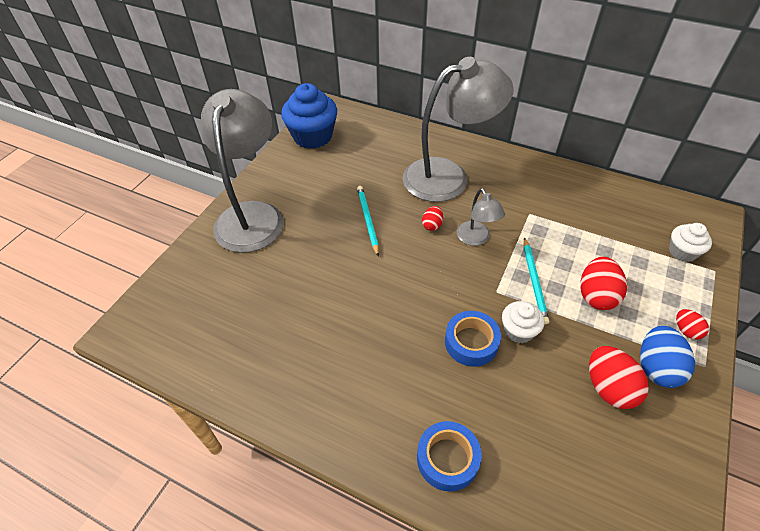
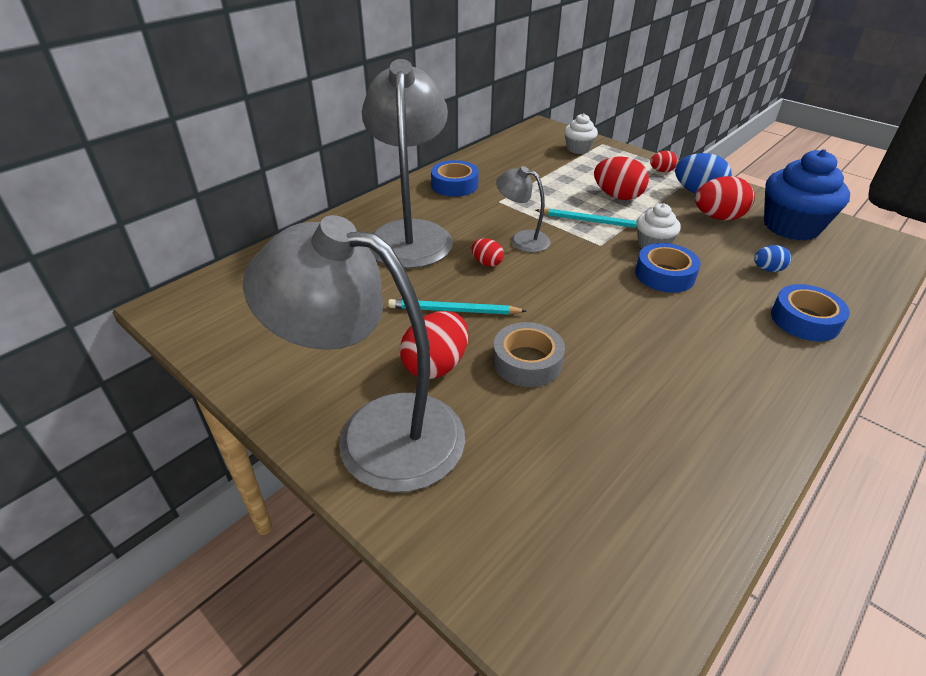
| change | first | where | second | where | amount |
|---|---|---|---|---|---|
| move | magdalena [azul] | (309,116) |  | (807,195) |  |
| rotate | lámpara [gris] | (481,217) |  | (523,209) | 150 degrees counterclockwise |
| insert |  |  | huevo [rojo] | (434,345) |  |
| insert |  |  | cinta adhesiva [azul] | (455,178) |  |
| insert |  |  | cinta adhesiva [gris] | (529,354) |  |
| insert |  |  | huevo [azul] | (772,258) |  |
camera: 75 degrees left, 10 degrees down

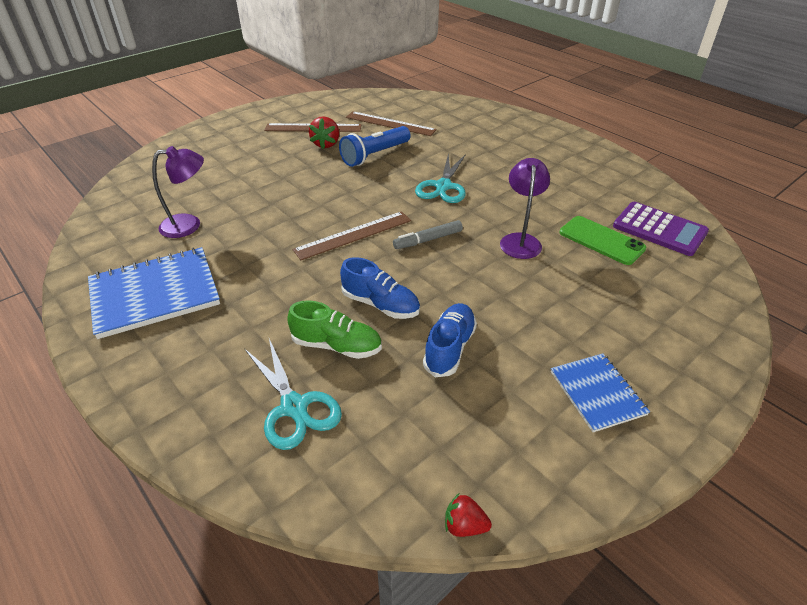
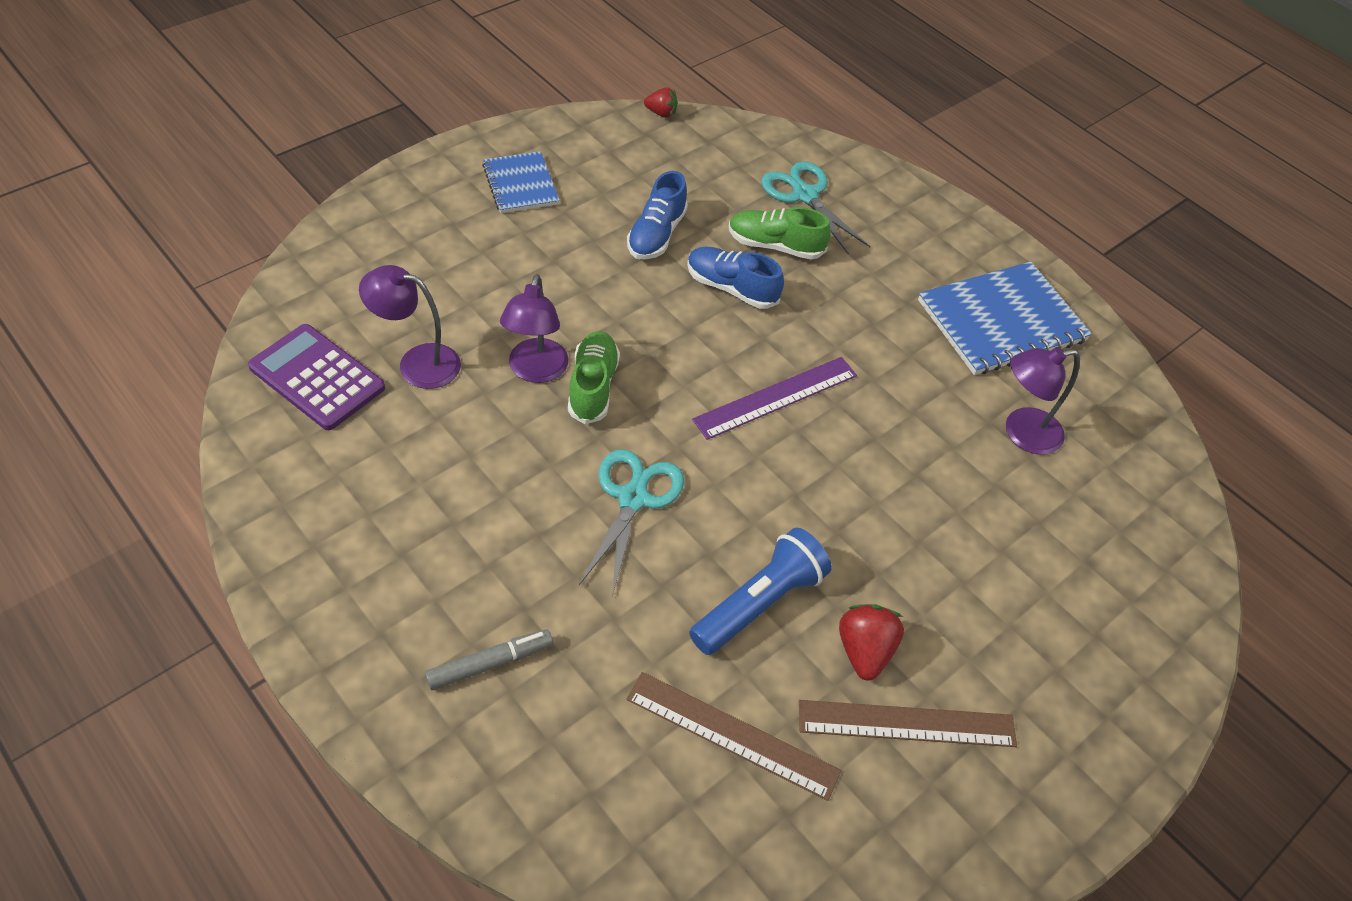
| change | first | where | second | where | amount |
|---|---|---|---|---|---|
| recolor | regla [marrón] | (352,235) | regla [morado] | (774,398) |  |
| move | rotulador [gris] | (428,234) |  | (489,659) |  |
| replace | móvil [verde] | (603,240) | lámpara [morado] | (410,327) |  |
| insert |  |  | zapato [verde] | (594,377) |  |
camera: 175 degrees right, 10 degrees up

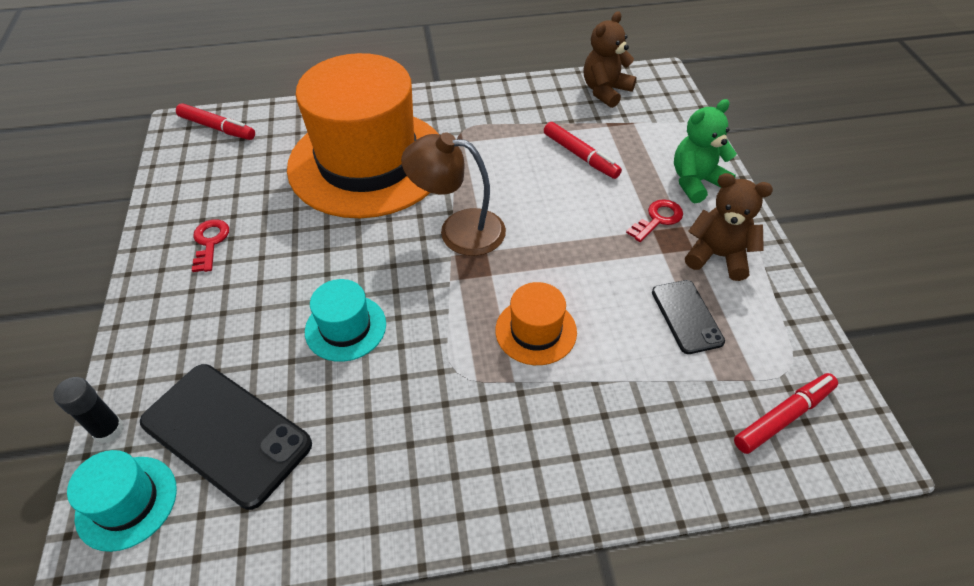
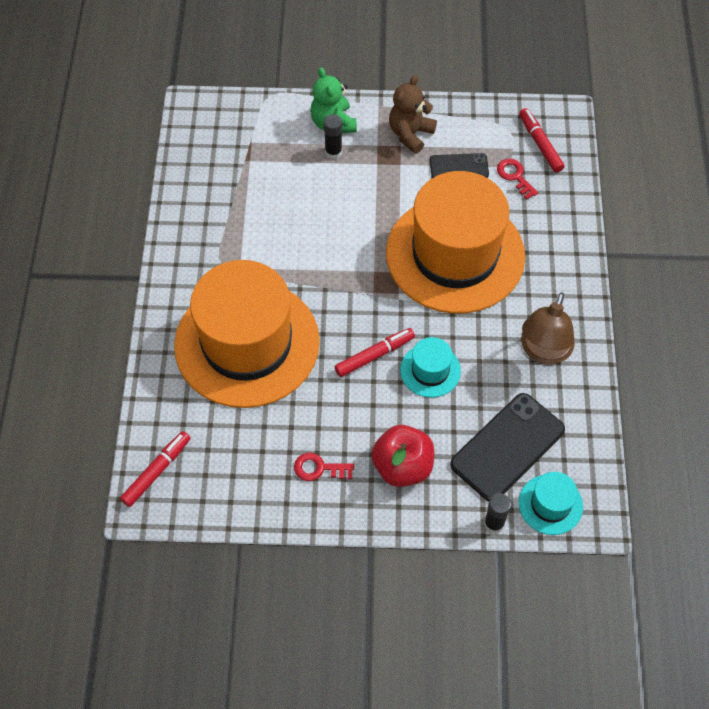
| change | first | where | second | where | amount |
|---|---|---|---|---|---|
| move | lámpara [marrón] | (453,194) |  | (548,328) |  |
| resize | sombrero [naranja] | (536,323) |  | (455,242) | x2.43 |
| move | rotulador [rojo] | (583,150) |  | (375,352) |  |
| delete | osito [marrón] | (610,59) |  |  |  |
| move | llave [rojo] | (654,220) |  | (517,179) |  |
| insert |  |  | barra de pegamento [negro] | (333,136) |  |
| insert |  |  | manzana [rojo] | (402,456) |  |
camera: 80 degrees left, 10 degrees up

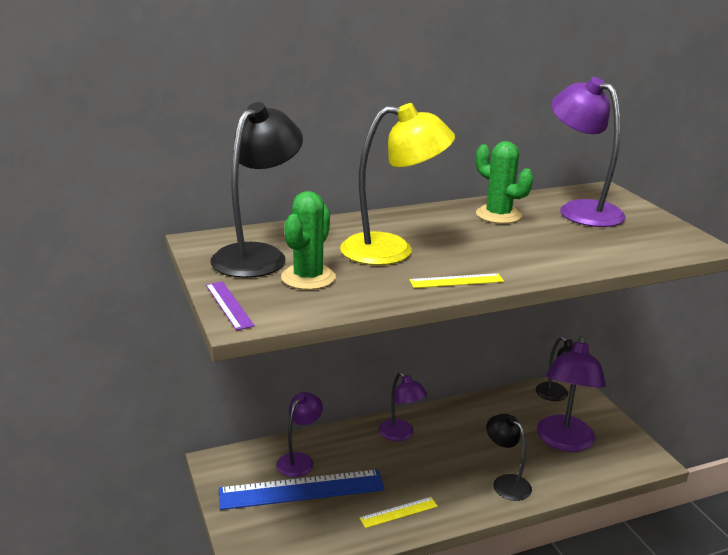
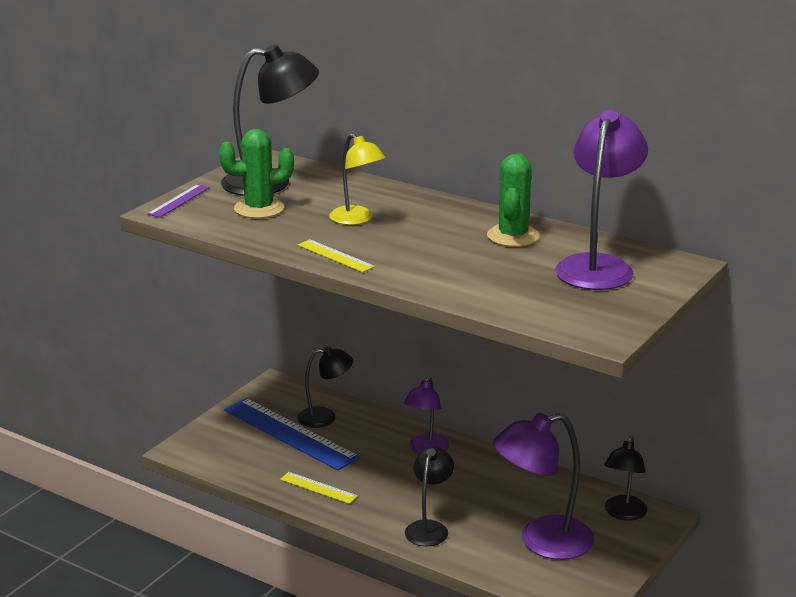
| change | first | where | second | where | amount |
|---|---|---|---|---|---|
| recolor | lámpara [morado] | (299,434) | lámpara [negro] | (325,387) |  |
| resize | lámpara [amarillo] | (397,184) |  | (357,179) | x0.61 |
camera: 55 degrees right, 0 degrees up

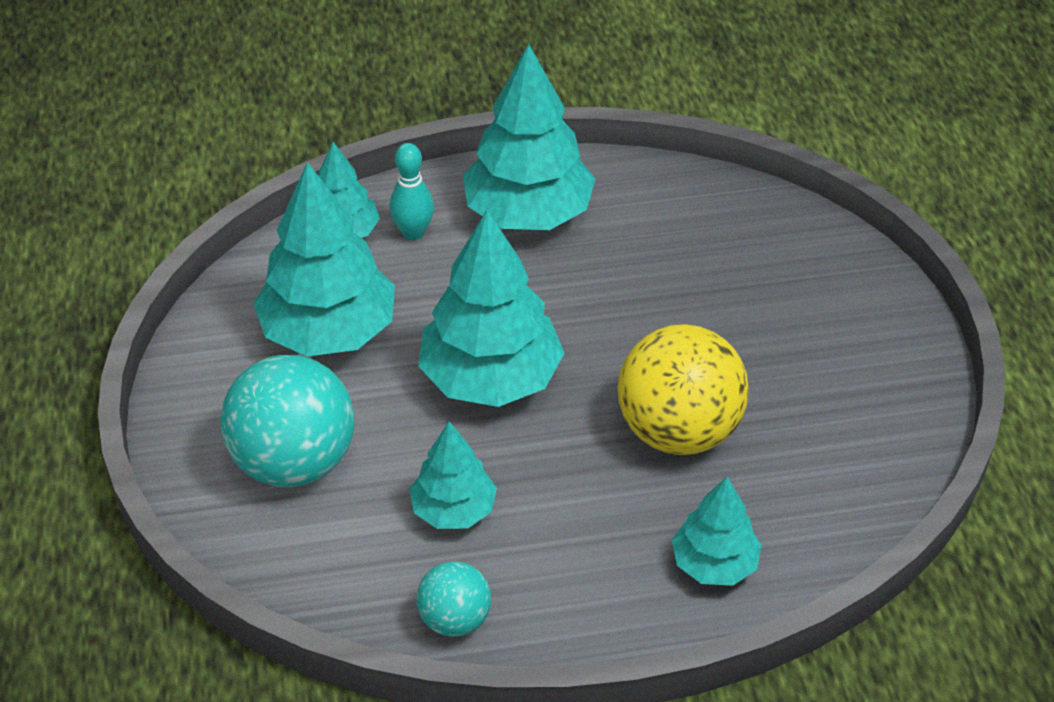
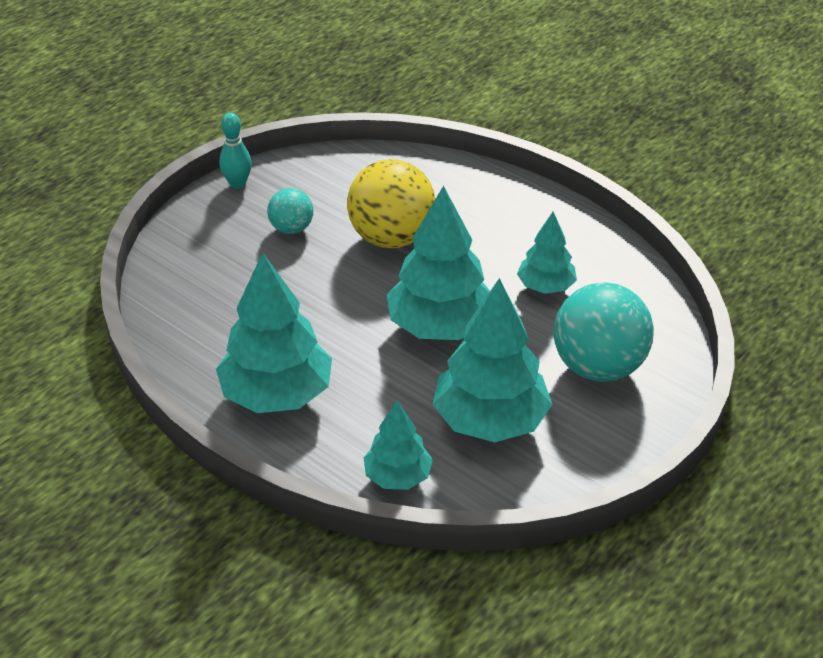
| change | first | where | second | where | amount |
|---|---|---|---|---|---|
| move | bolo [turquesa] | (411,191) |  | (235,151) |  |
| move | pelota [turquesa] | (454,599) |  | (290,211) |  |
| delete | árbol [turquesa] | (717,531) |  |  |  |
camera: 130 degrees left, 5 degrees down

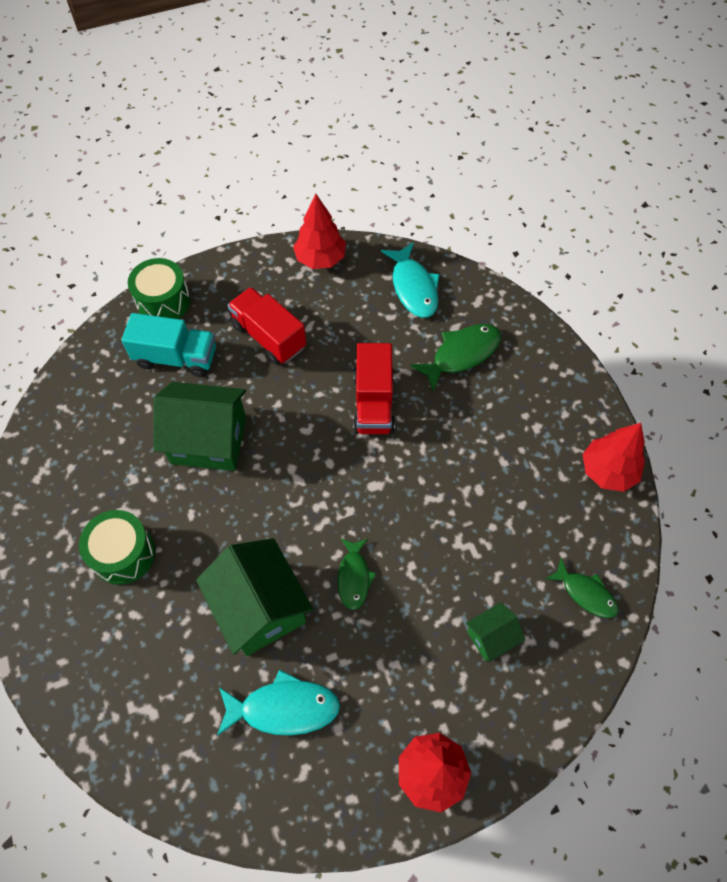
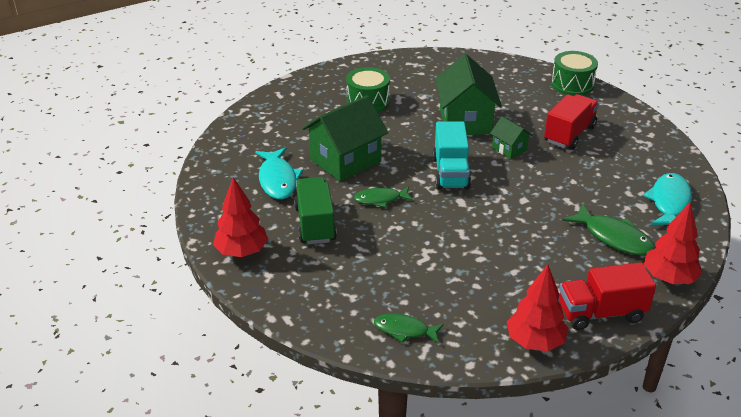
| change | first | where | second | where | amount |
|---|---|---|---|---|---|
| move | camión [turquesa] | (169,345) |  | (452,155) |  |
| move | árbol [rojo] | (319,231) |  | (673,243) |  |
| move | camión [rojo] | (374,388) |  | (607,296) |  |
| rotate | pez [turquesa] | (410,280) |  | (667,199) | 135 degrees clockwise |
| move | casa [verde] | (495,632) |  | (511,137) |  |
| rotate | pez [verde] | (582,588) |  | (409,328) | 75 degrees clockwise |
| insert |  |  | camión [verde] | (315,210) |  |
camera: 80 degrees right, 25 degrees down

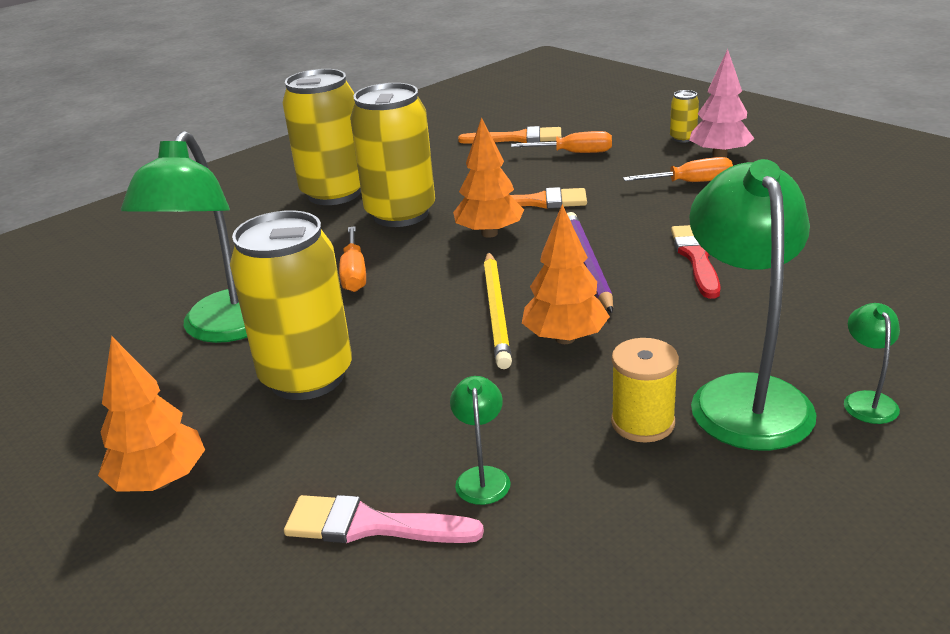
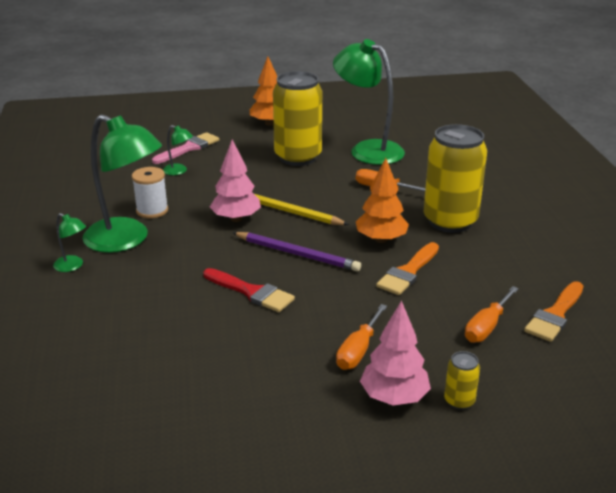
| change | first | where | second | where | amount |
|---|---|---|---|---|---|
| delete | lata [amarillo] | (322,137) |  |  |  |
| recolor | árbol [naranja] | (566,274) | árbol [rosa] | (235,180) |  |
| recolor | carrete [amarillo] | (645,390) | carrete [blanco] | (150,192) |  |
camera: 120 degrees right, 0 degrees up

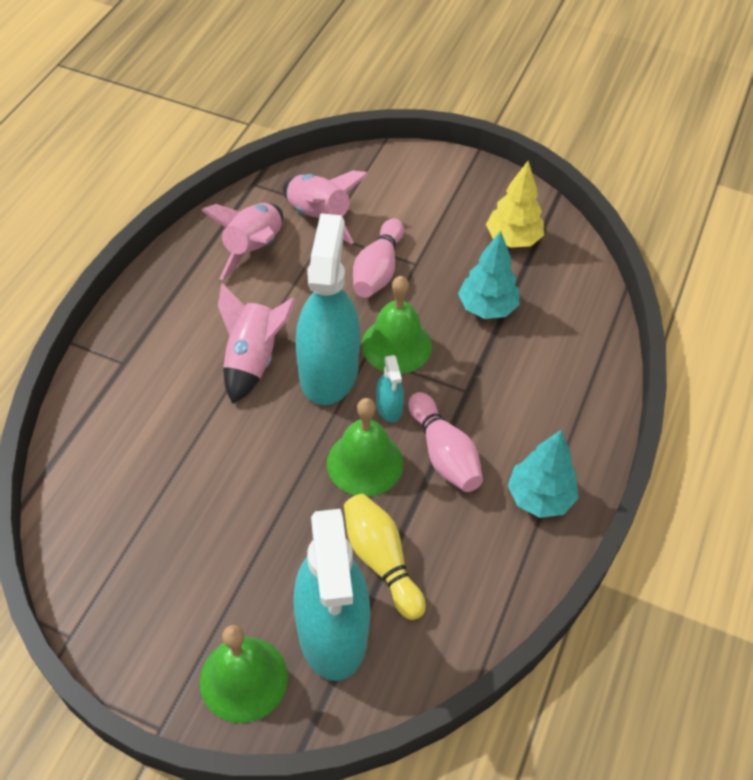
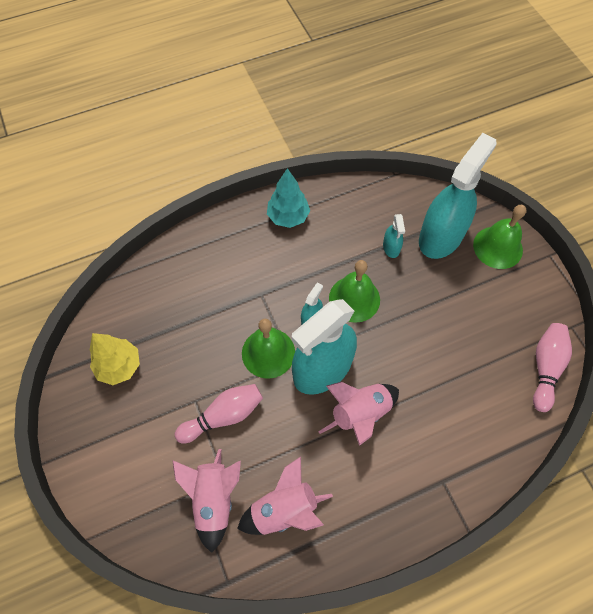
| change | first | where | second | where | amount |
|---|---|---|---|---|---|
| replace | bolo [amarillo] | (385,557) | pulverizador [turquesa] | (394,236) |  |
| move | bolo [rosa] | (446,442) |  | (552,367) |  |
| delete | árbol [turquesa] | (489,275) |  |  |  |
camera: 135 degrees left, 10 degrees up

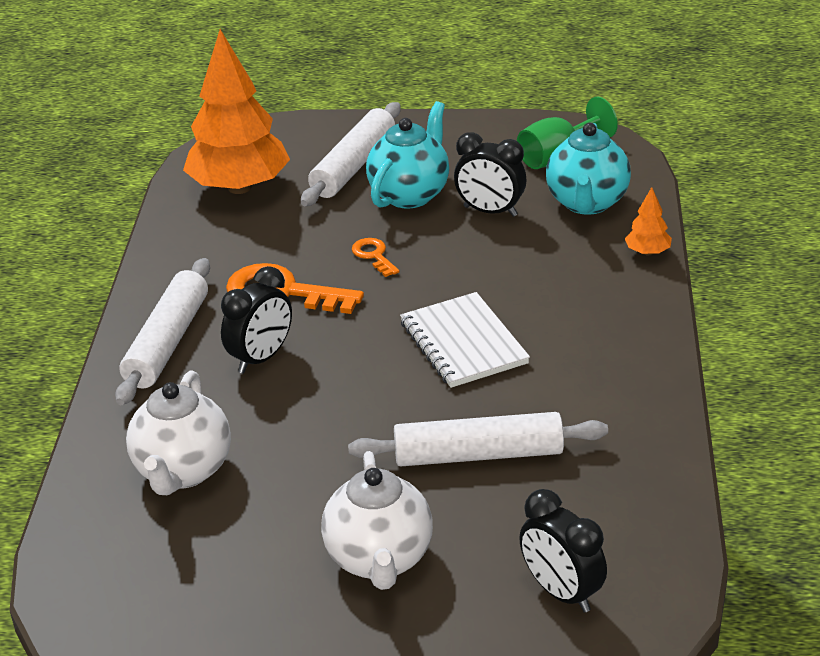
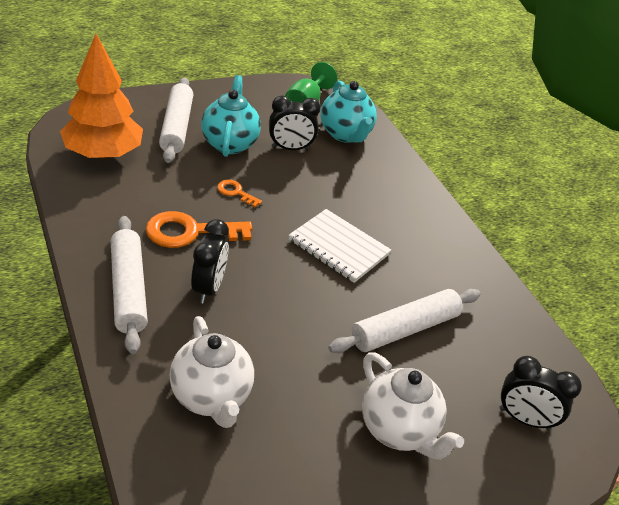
| change | first | where | second | where | amount |
|---|---|---|---|---|---|
| delete | árbol [naranja] | (648,221) |  |  |  |
camera: 35 degrees left, 5 degrees up

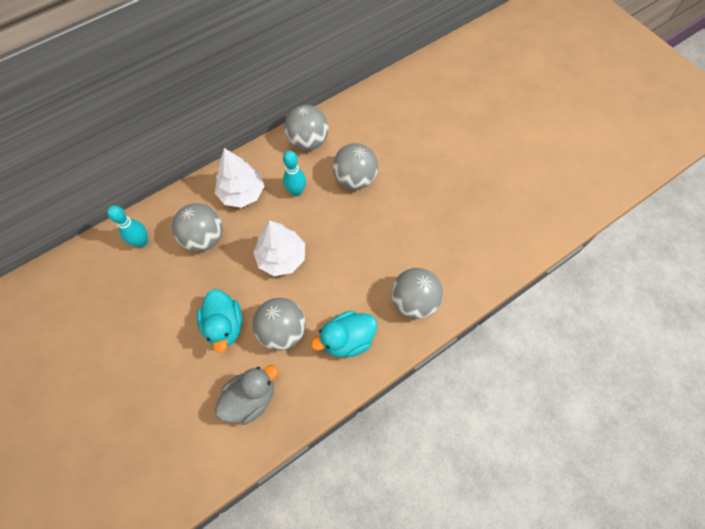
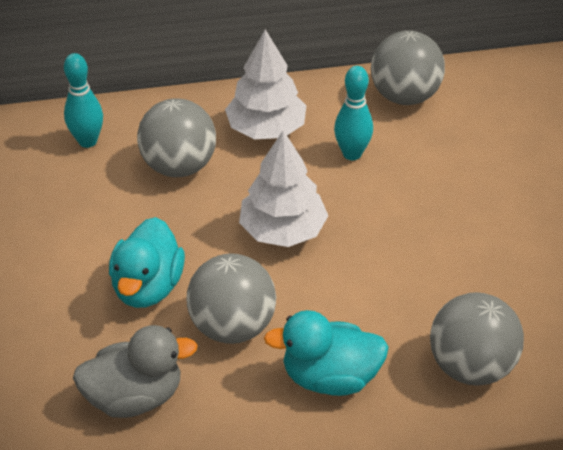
| change | first | where | second | where | amount |
|---|---|---|---|---|---|
| delete | pelota [gris] | (355,166) |  |  |  |
camera: 25 degrees right, 20 degrees down

